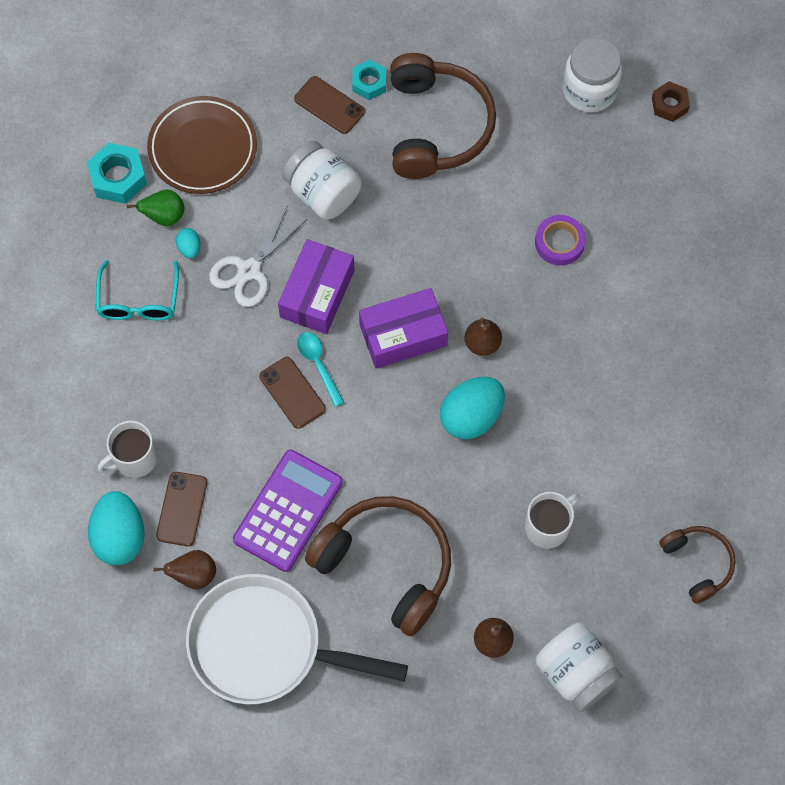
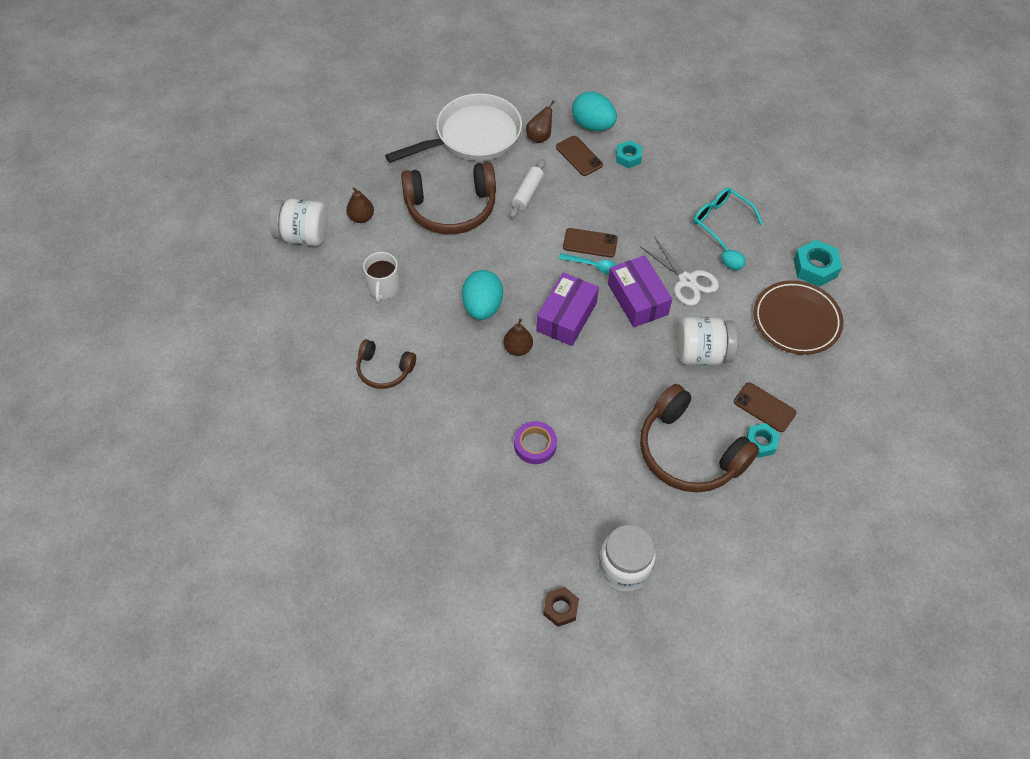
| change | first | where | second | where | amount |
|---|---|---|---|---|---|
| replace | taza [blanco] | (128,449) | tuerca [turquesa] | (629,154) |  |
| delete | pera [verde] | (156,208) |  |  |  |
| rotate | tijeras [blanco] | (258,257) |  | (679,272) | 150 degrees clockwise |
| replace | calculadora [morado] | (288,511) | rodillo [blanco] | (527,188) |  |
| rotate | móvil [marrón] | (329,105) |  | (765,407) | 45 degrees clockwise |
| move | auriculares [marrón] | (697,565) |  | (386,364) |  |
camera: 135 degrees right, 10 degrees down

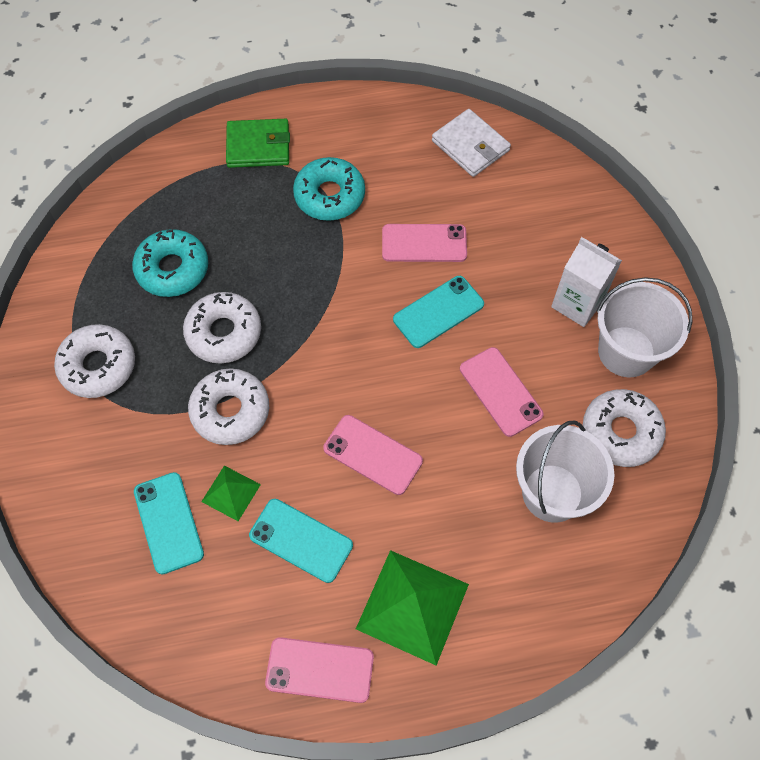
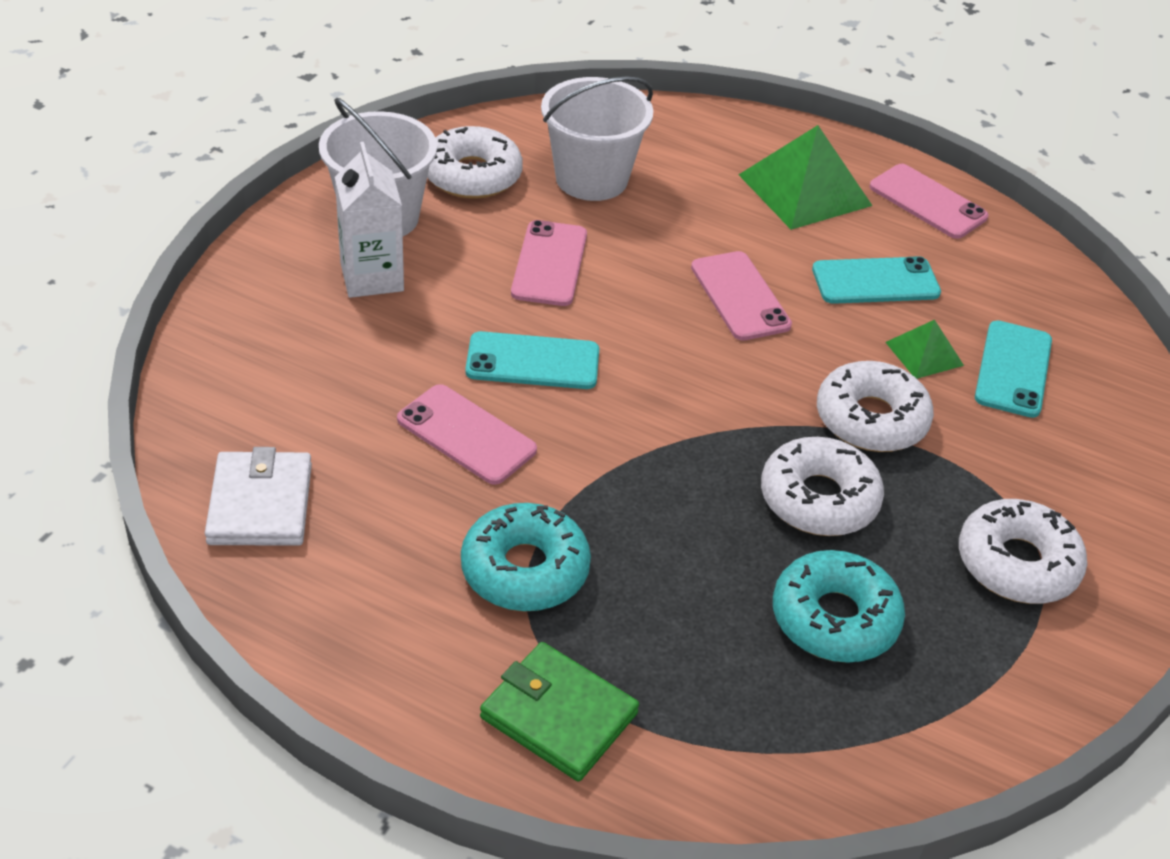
| change | first | where | second | where | amount |
|---|---|---|---|---|---|
| rotate | móvil [turquesa] | (301,541) |  | (876,280) | 75 degrees counterclockwise |
camera: 145 degrees left, 20 degrees down

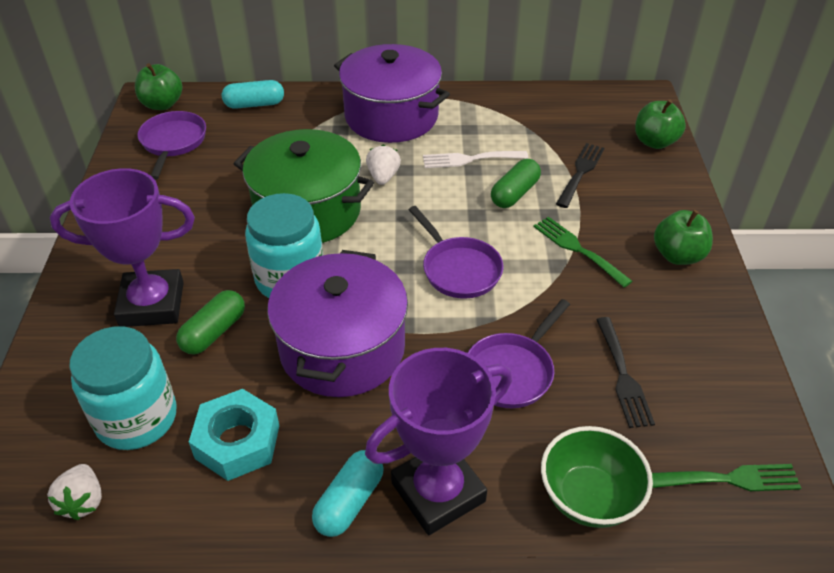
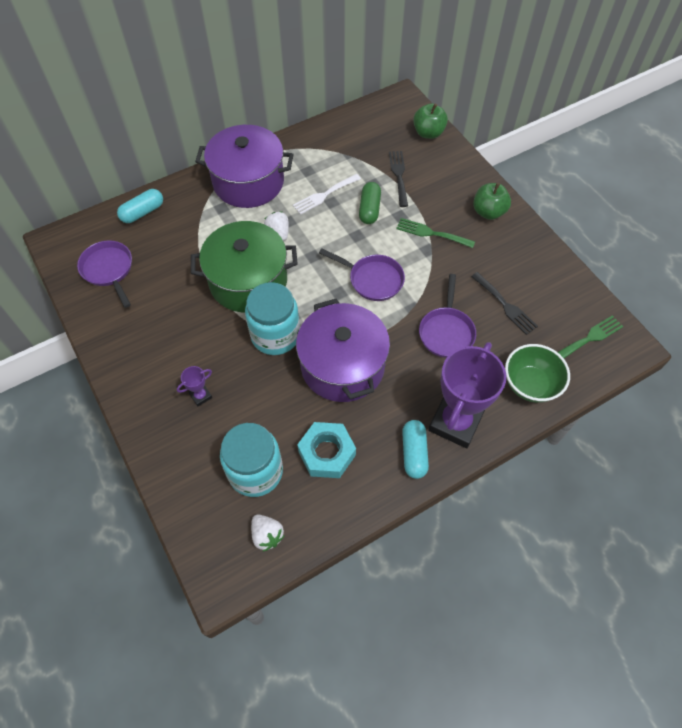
| change | first | where | second | where | amount |
|---|---|---|---|---|---|
| resize | trofeo [morado] | (122,247) |  | (194,386) | x0.41 |
| delete | manzana [verde] | (158,86) |  |  |  |
| delete | cápsula [verde] | (210,322) |  |  |  |
camera: 30 degrees left, 15 degrees up

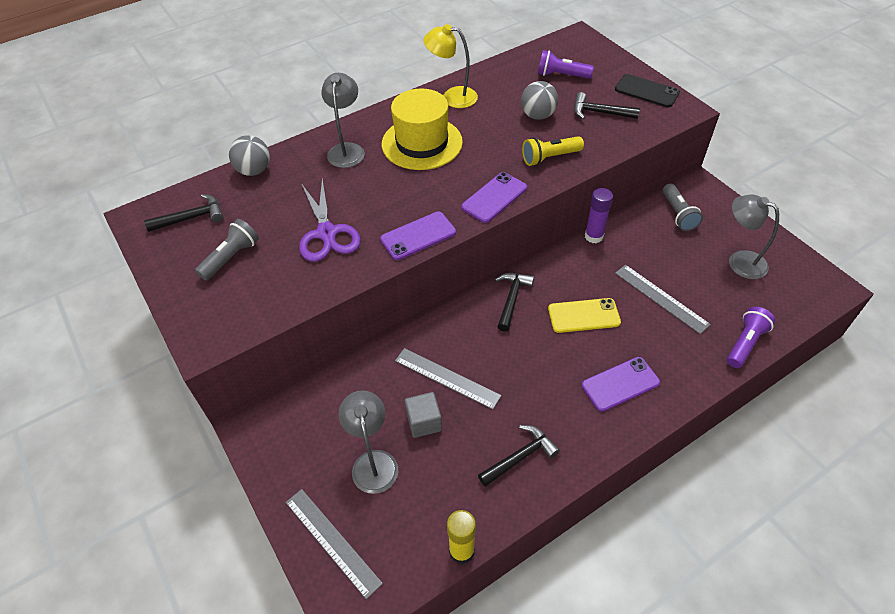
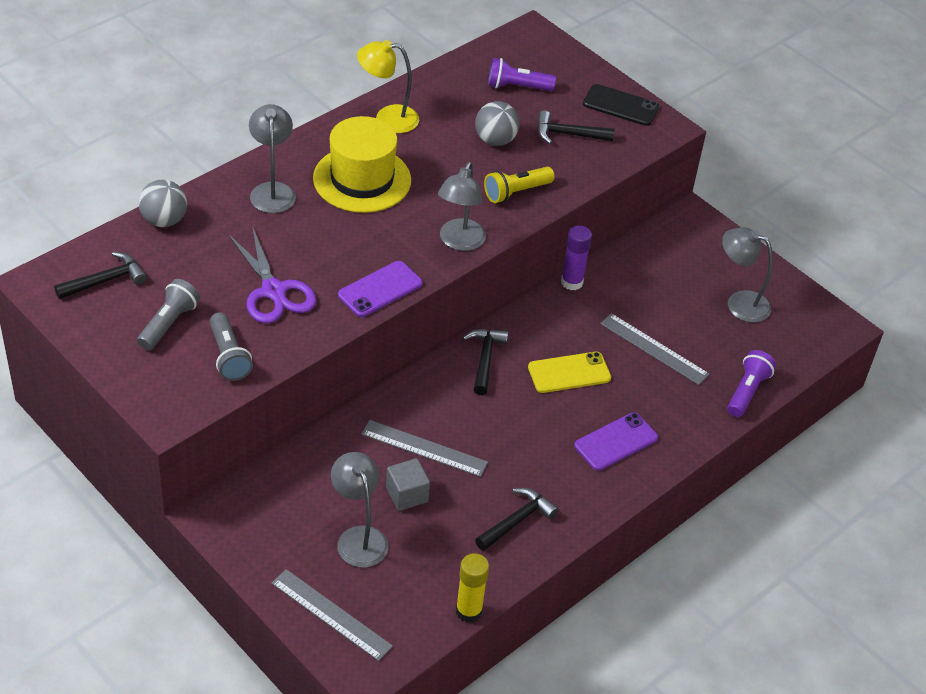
| change | first | where | second | where | amount |
|---|---|---|---|---|---|
| replace | móvil [morado] | (494,197) | lámpara [gris] | (462,206) |  |
| move | lámpara de mano [gris] | (683,207) |  | (231,346) |  |
camera: 15 degrees left, 5 degrees down

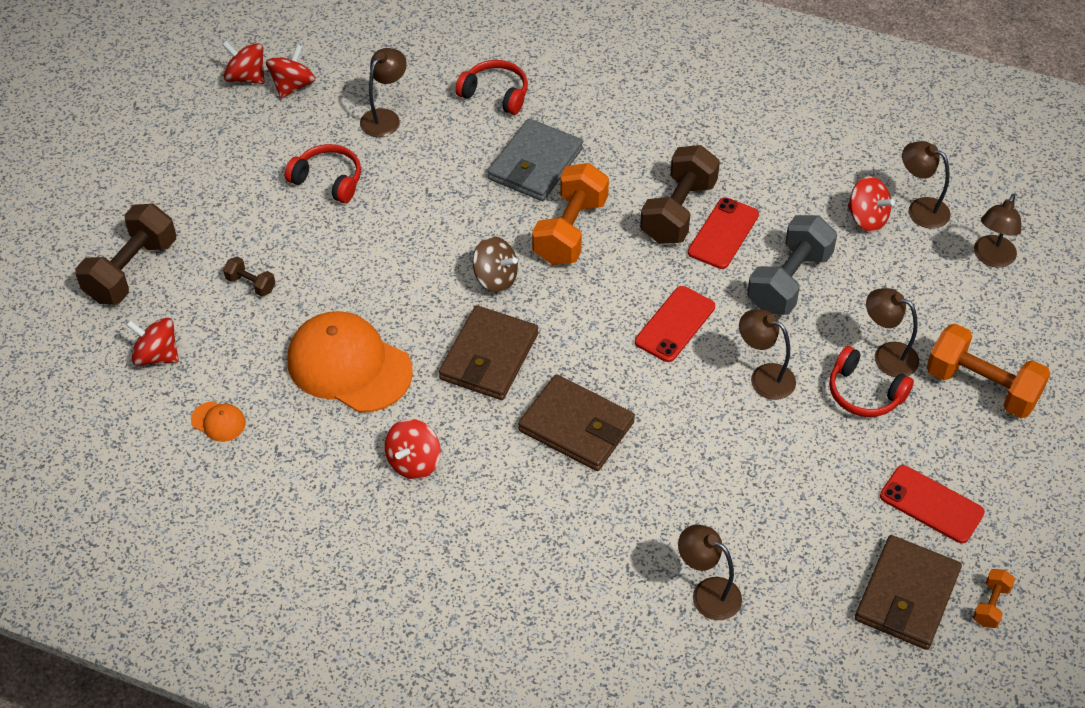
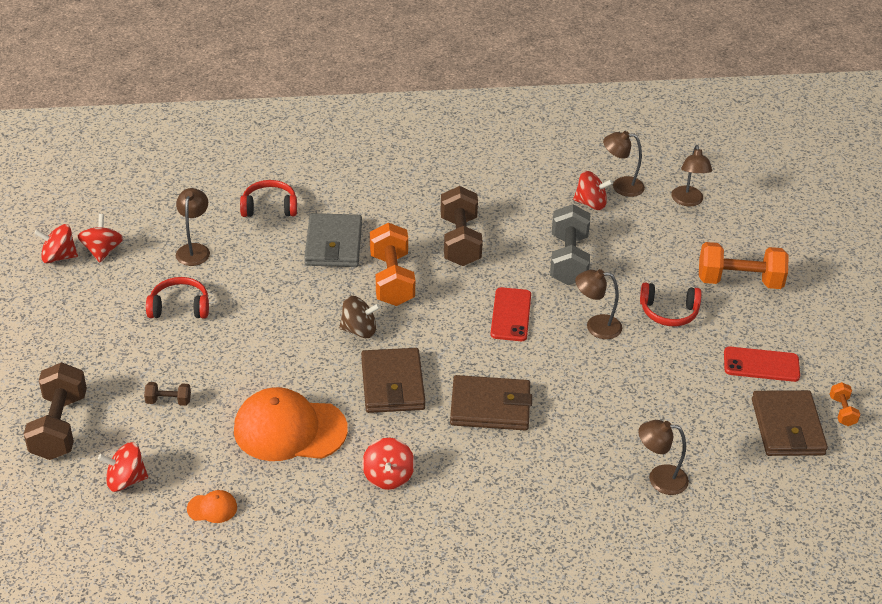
| change | first | where | second | where | amount |
|---|---|---|---|---|---|
| delete | móvil [rojo] | (723,233) |  |  |  |
| delete | lámpara [marrón] | (892,332) |  |  |  |
camera: 30 degrees left, 10 degrees down

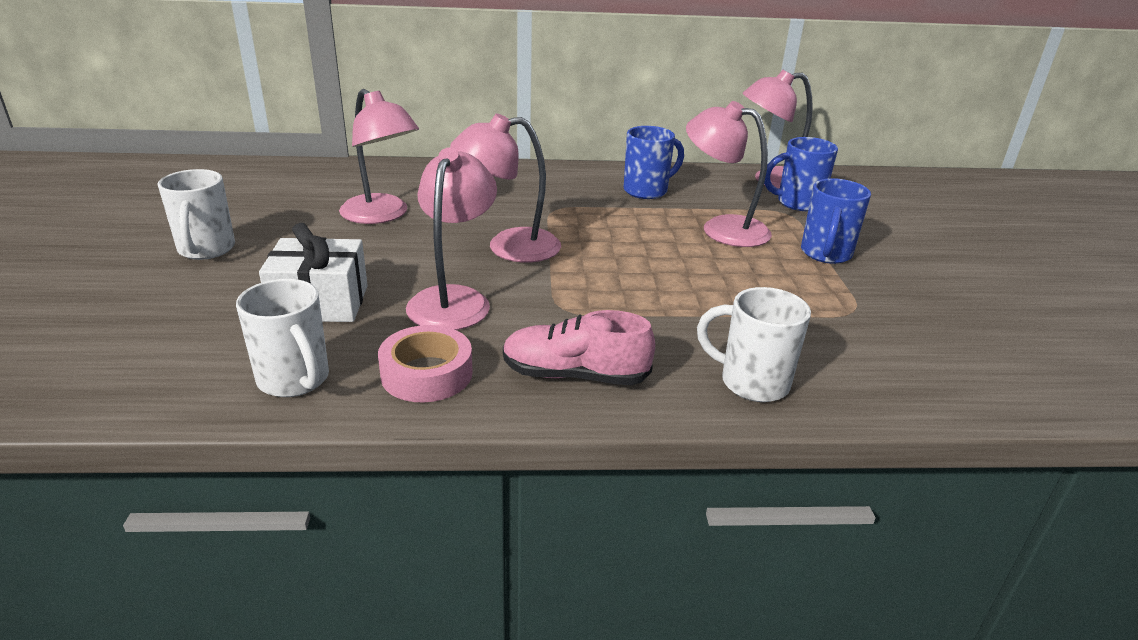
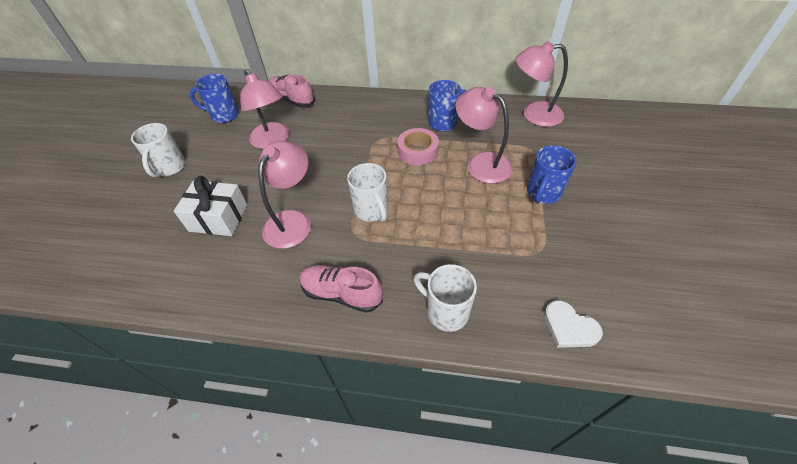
| change | first | where | second | where | amount |
|---|---|---|---|---|---|
| move | taza [blanco] | (282,338) |  | (367,192) |  |
| move | cinta adhesiva [rosa] | (425,363) |  | (418,146) |  |
| delete | lámpara [rosa] | (505,188) |  |  |  |
| move | taza [azul] | (801,174) |  | (214,98) |  |
| insert |  |  | zapato [rosa] | (291,90) |  |
| insert |  |  | corazón [blanco] | (573,324) |  |
camera: 15 degrees right, 20 degrees up

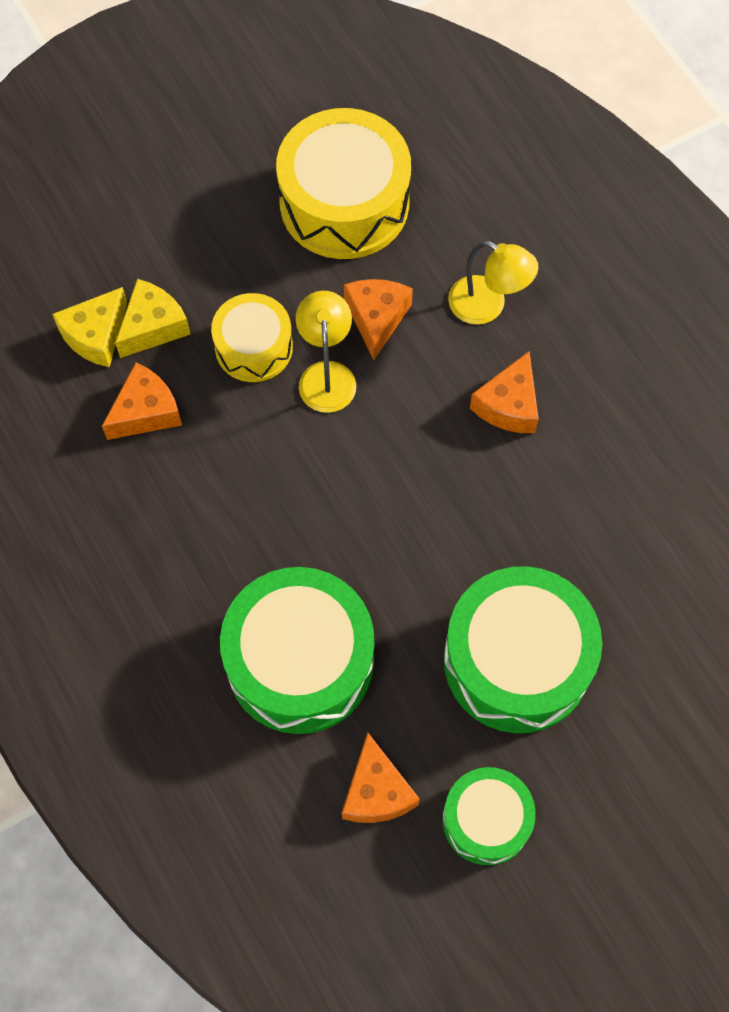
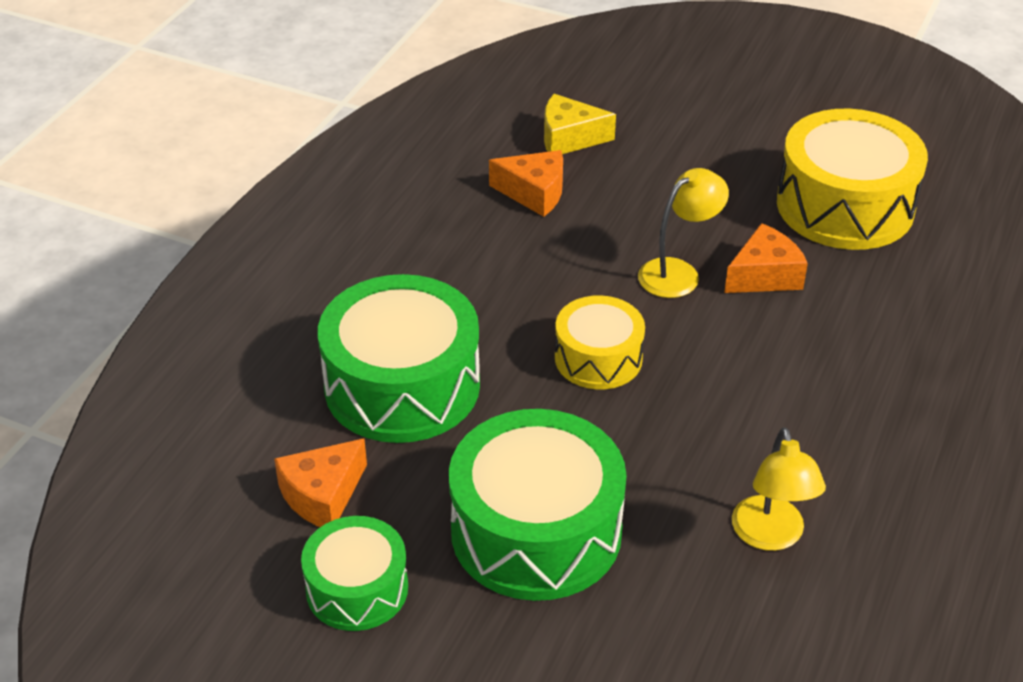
| change | first | where | second | where | amount |
|---|---|---|---|---|---|
| delete | queso [amarillo] | (152,318) |  |  |  |
| move | tambor [amarillo] | (252,337) |  | (600,342) |  |
| move | lámpara [amarillo] | (493,283) |  | (779,489) |  |
| delete | queso [naranja] | (504,392) |  |  |  |
camera: 55 degrees right, 25 degrees down

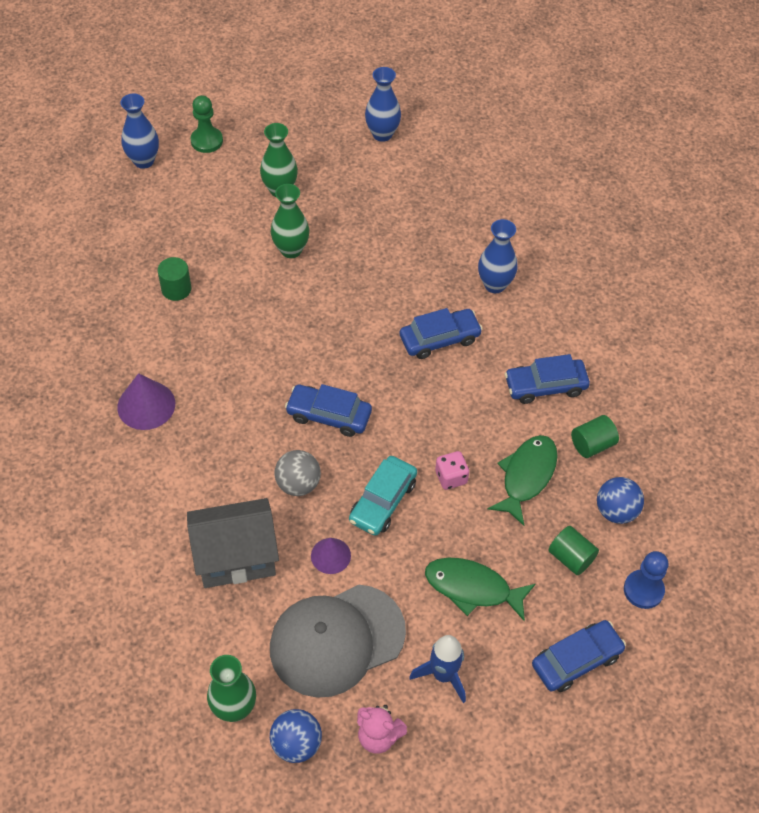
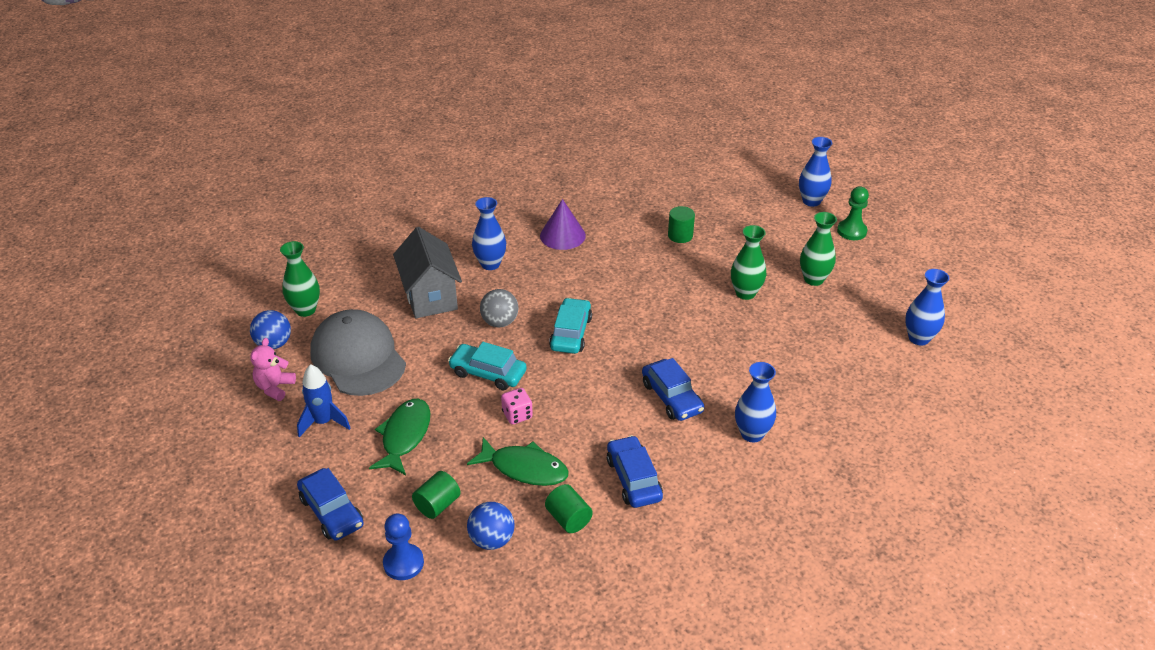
| change | first | where | second | where | amount |
|---|---|---|---|---|---|
| recolor | coche [azul] | (328,410) | coche [turquesa] | (570,326) |  |
| delete | cono [morado] | (331,556) |  |  |  |
| insert |  |  | florero [azul] | (489,233) |  |
camera: 85 degrees right, 15 degrees down

